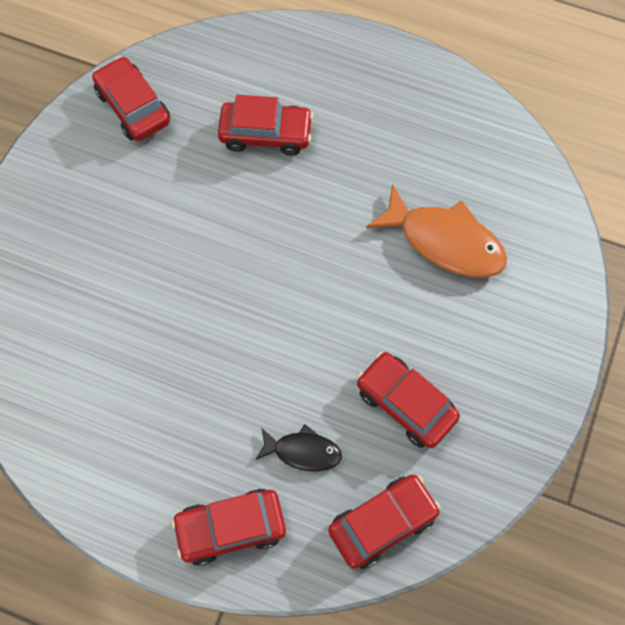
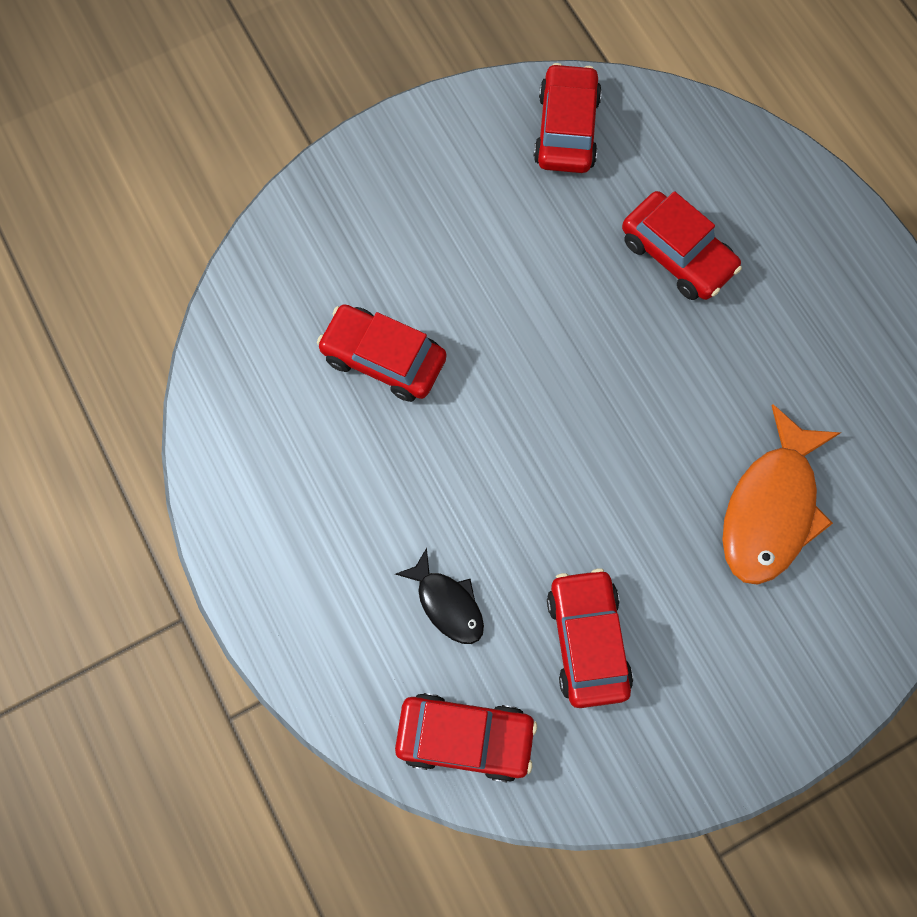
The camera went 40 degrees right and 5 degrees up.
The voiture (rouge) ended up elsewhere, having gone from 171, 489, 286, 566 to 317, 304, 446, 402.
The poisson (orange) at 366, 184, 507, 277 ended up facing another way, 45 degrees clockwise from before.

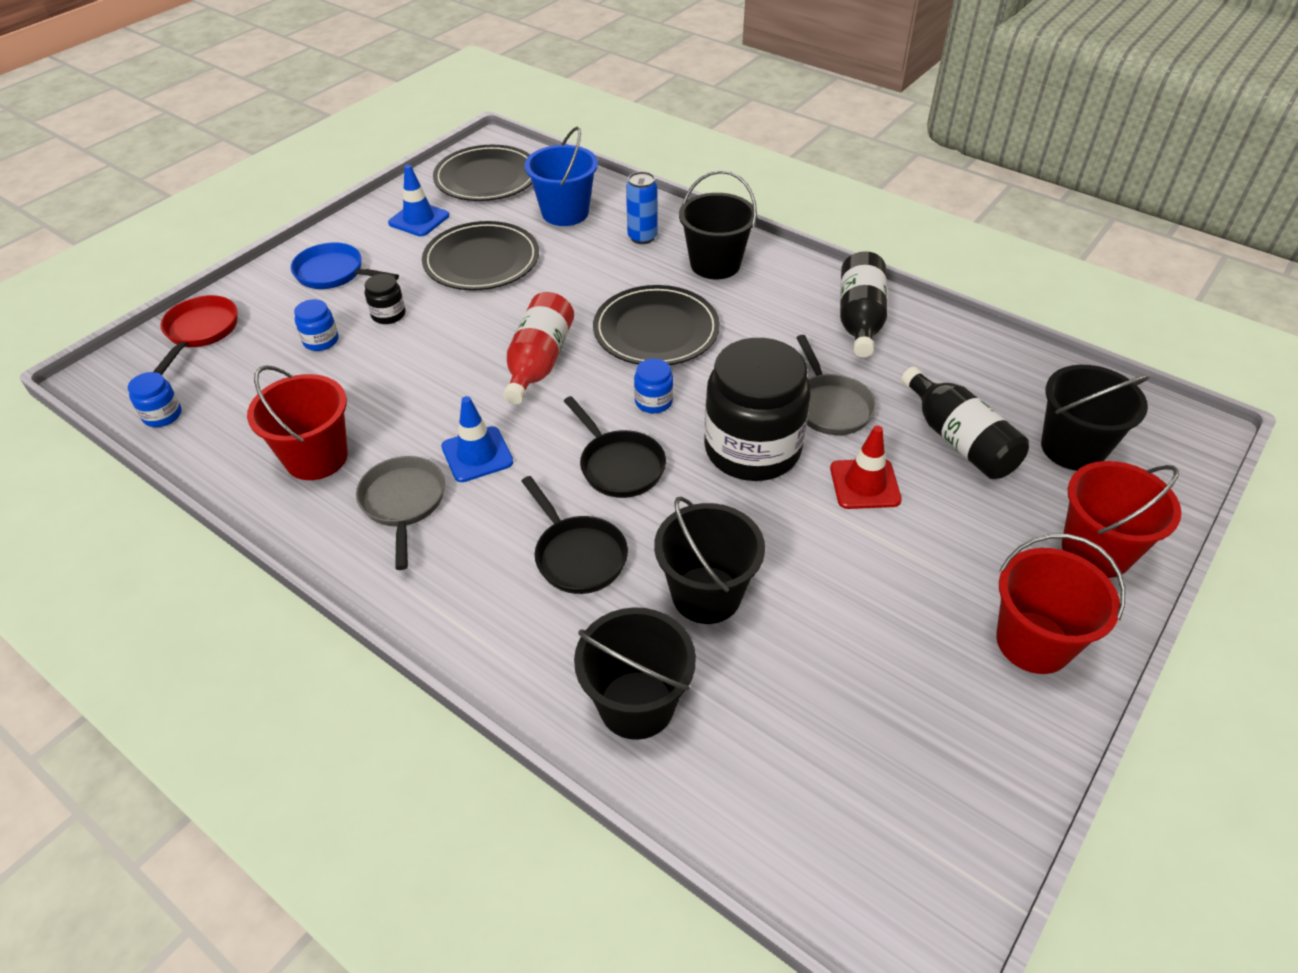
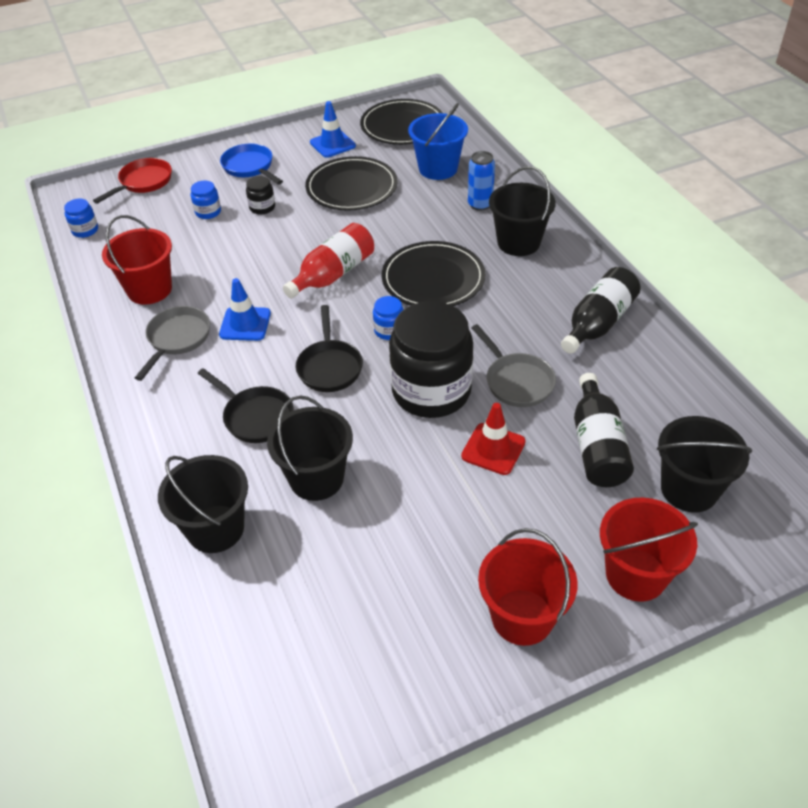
The camera went 30 degrees right and 0 degrees up.
The poêle (noir) at 521, 476, 628, 594 ended up facing another way, 45 degrees counterclockwise from before.
The poêle (gris) at 796, 335, 876, 435 ended up facing another way, 45 degrees counterclockwise from before.

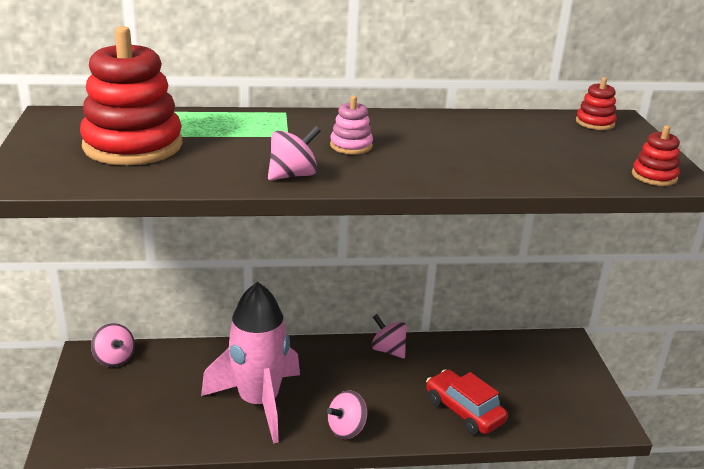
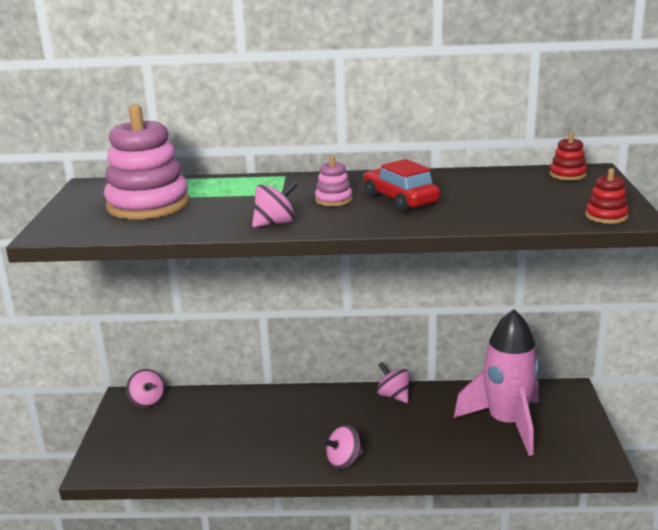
The camera went 10 degrees right and 5 degrees down.
What was the jouet à empiler (rouge) at 80, 26, 183, 165 turned into the jouet à empiler (rose) at 104, 105, 189, 219.
The voiture (rouge) ended up elsewhere, having gone from 426, 369, 508, 435 to 363, 159, 440, 212.
The fusée (rose) ended up elsewhere, having gone from 201, 282, 300, 444 to 454, 309, 540, 456.

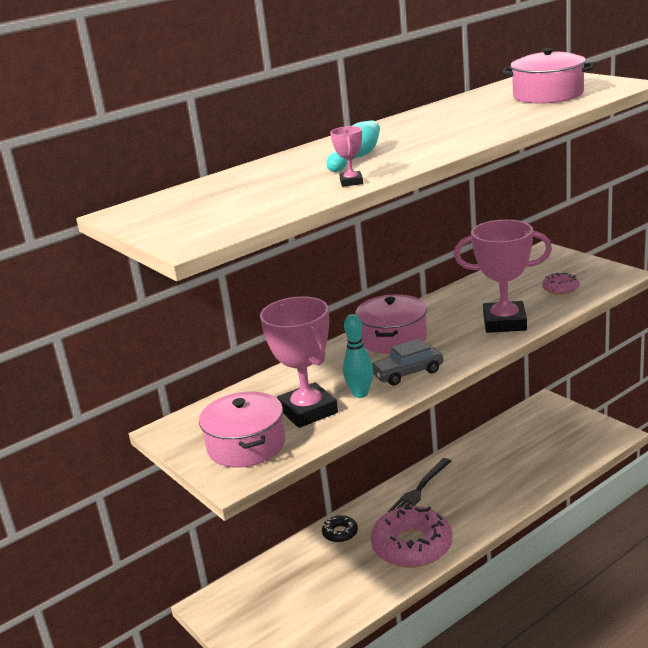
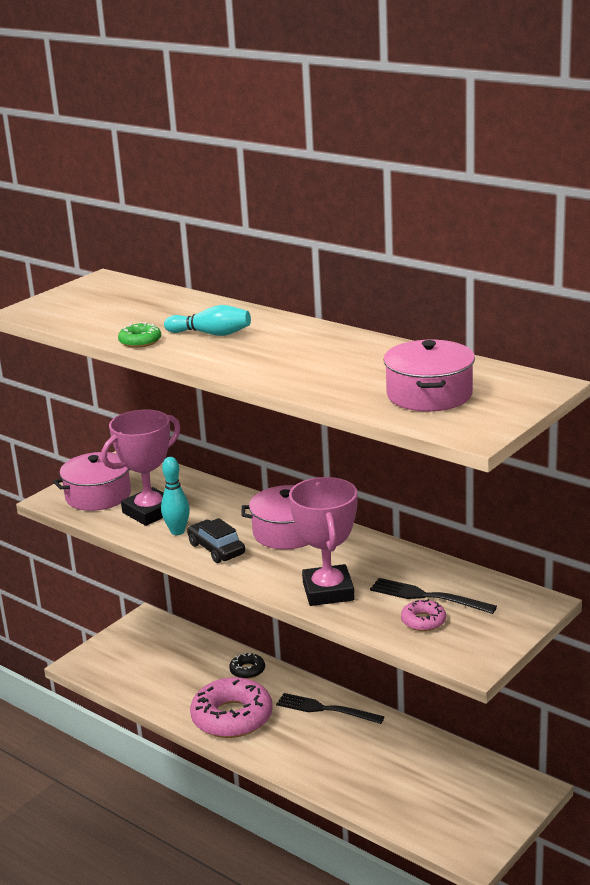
The camera went 75 degrees right and 0 degrees up.
Where the trophée (rose) stood at 330, 126, 363, 187, the beignet (vert) came to stand at 118, 322, 161, 348.
What was the voiture (gris) at 372, 338, 443, 386 turned into the voiture (noir) at 187, 518, 245, 563.
The second view gained the fourchette (noir) at 370, 578, 497, 614.

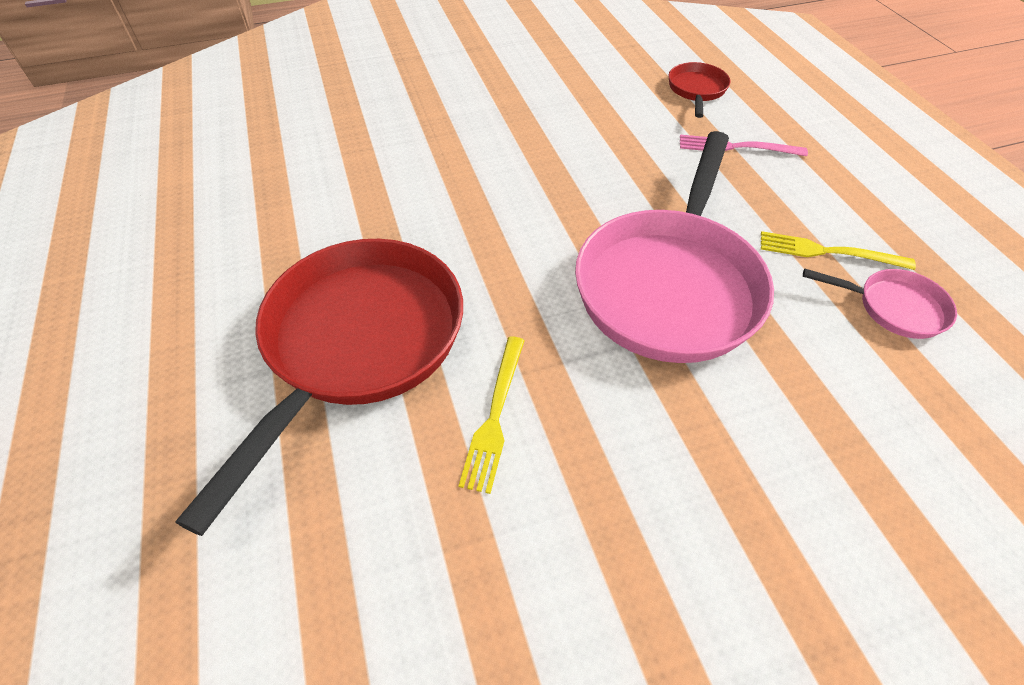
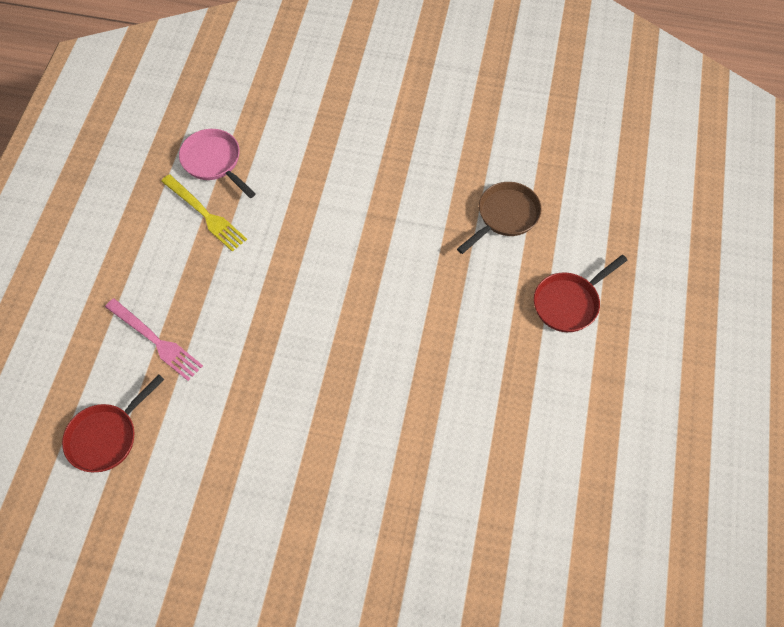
The camera went 150 degrees left and 10 degrees up.
Where the fourchette (jaune) stood at 458, 337, 525, 494, the poêle (marron) came to stand at 457, 182, 542, 254.
The size of the poêle (rouge) at 175, 239, 463, 536 changed by a factor of 0.45.
The second view lost the poêle (rose) at 575, 131, 774, 363.

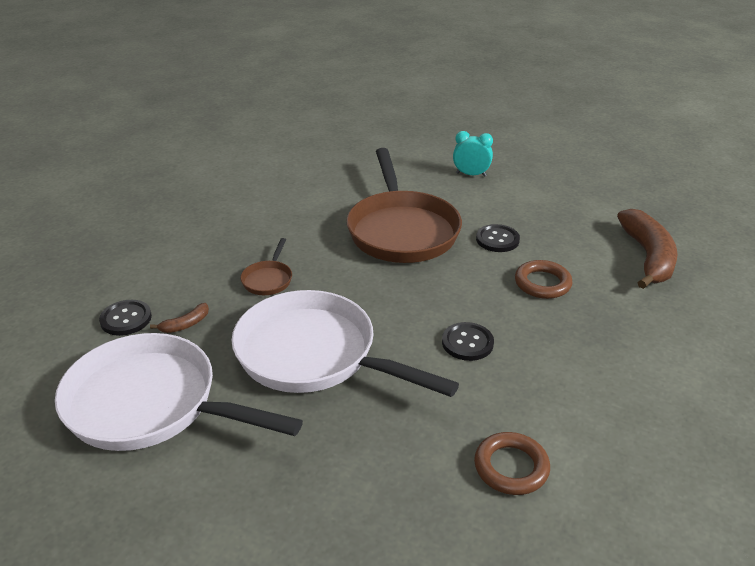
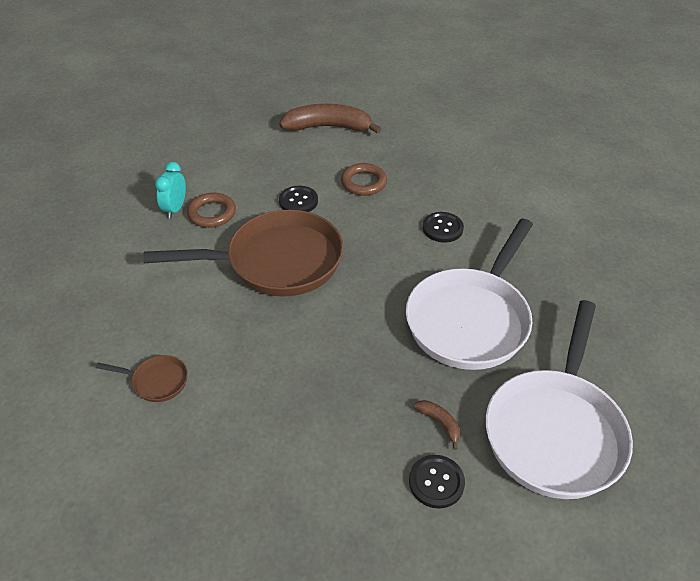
The camera went 90 degrees left and 10 degrees up.
The poêle (marron) ended up elsewhere, having gone from 240, 238, 292, 295 to 96, 355, 188, 402.
The anneau (marron) ended up elsewhere, having gone from 474, 432, 550, 495 to 187, 193, 236, 228.

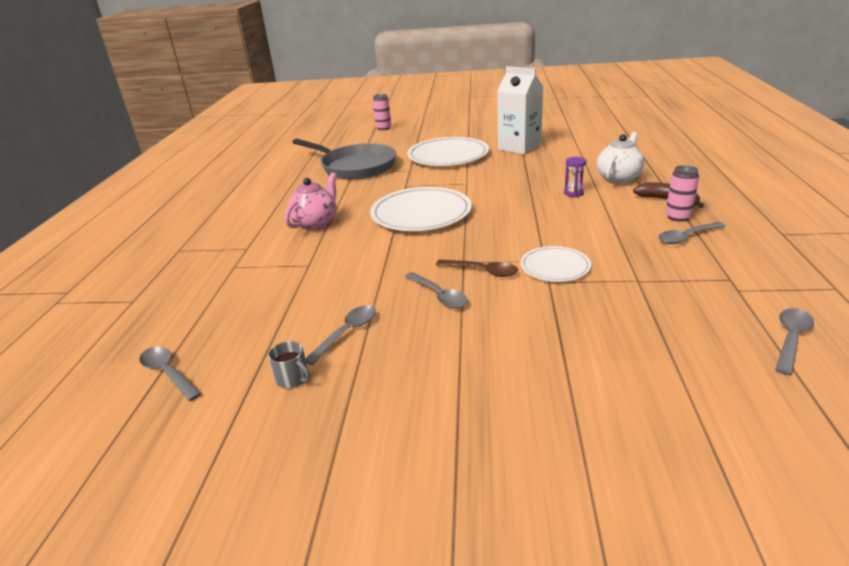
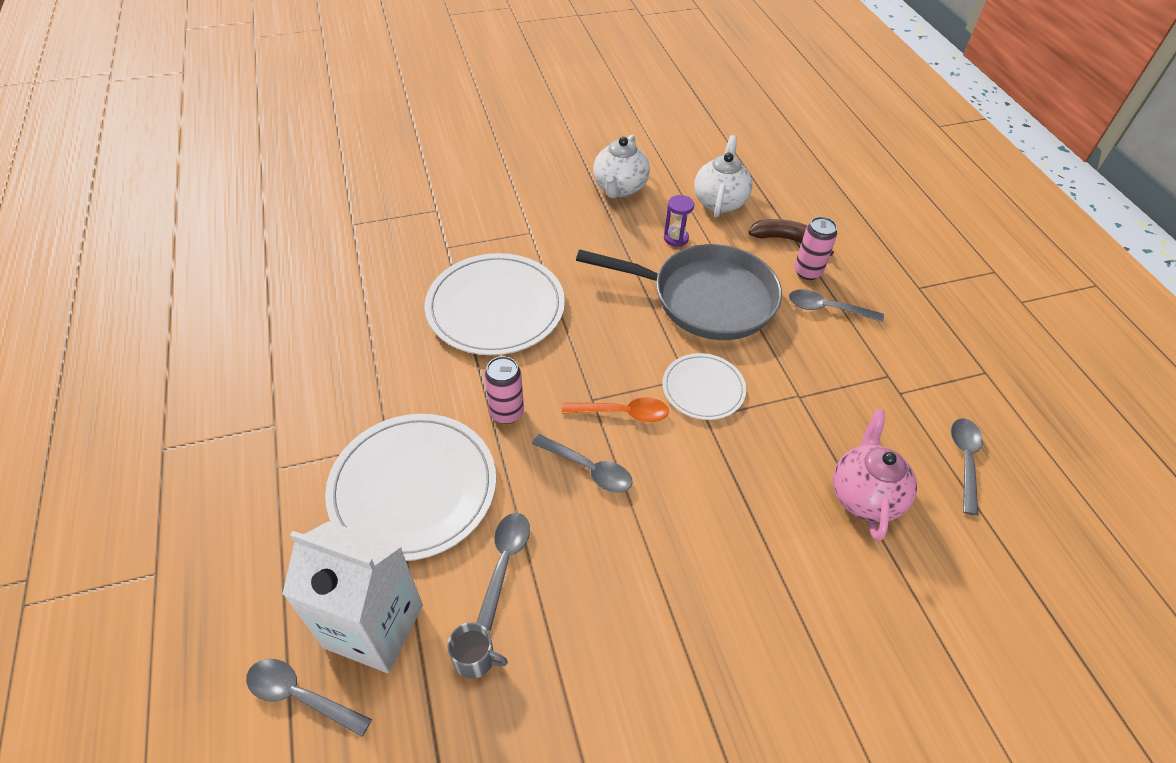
The camera went 25 degrees left and 20 degrees up.
The brique de lait (blanc) ended up elsewhere, having gone from 497, 66, 544, 155 to 282, 521, 423, 673.
The assiette (blanc) ended up elsewhere, having gone from 407, 137, 489, 166 to 325, 414, 496, 561.
The canette (rose) ended up elsewhere, having gone from 373, 94, 391, 130 to 484, 356, 524, 424.
What was the cuillère (marron) at 436, 260, 518, 277 turned into the cuillère (orange) at 562, 397, 669, 422.
The poêle (gris) ended up elsewhere, having gone from 292, 139, 396, 179 to 576, 244, 782, 340.
The second view gained the théière (blanc) at 593, 134, 650, 198.
The cuillère (gris) at 659, 222, 726, 244 ended up facing another way, 60 degrees clockwise from before.
The théière (rose) ended up elsewhere, having gone from 284, 173, 337, 230 to 833, 409, 917, 541.

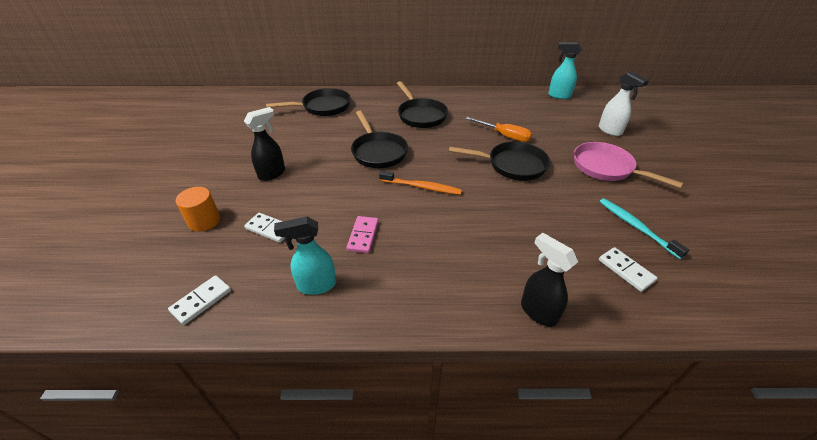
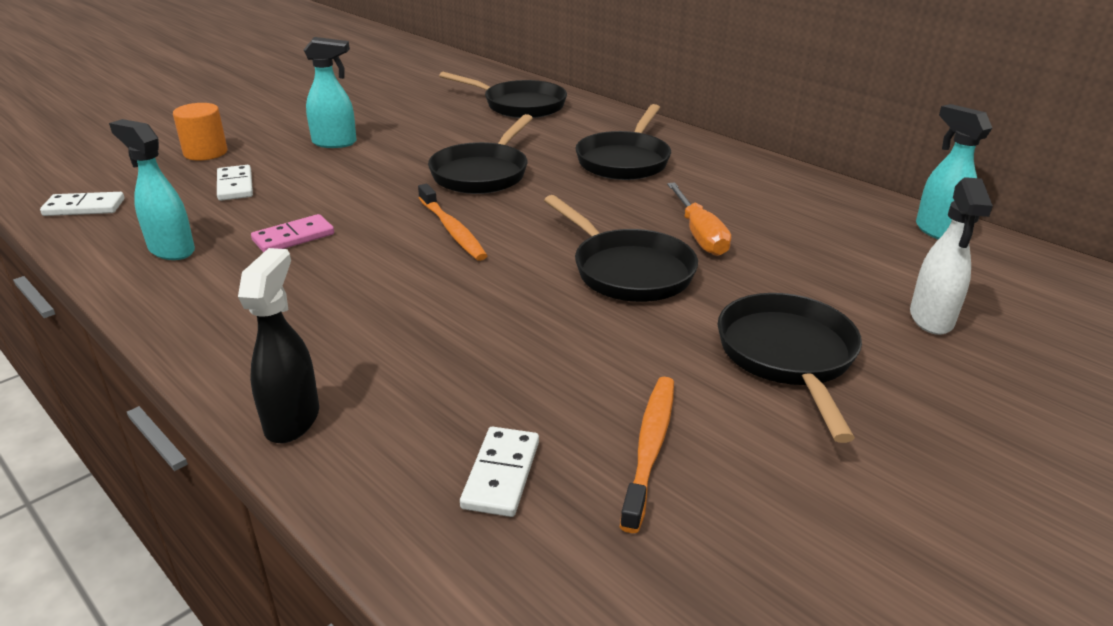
The camera went 45 degrees right and 10 degrees down.
What was the vaporisateur (noir) at 244, 107, 285, 181 turned into the vaporisateur (turquoise) at 304, 37, 357, 148.
What was the brosse à dents (turquoise) at 599, 198, 689, 259 turned into the brosse à dents (orange) at 620, 377, 674, 533.
What was the poêle (rose) at 574, 142, 683, 188 turned into the poêle (noir) at 718, 293, 862, 443.

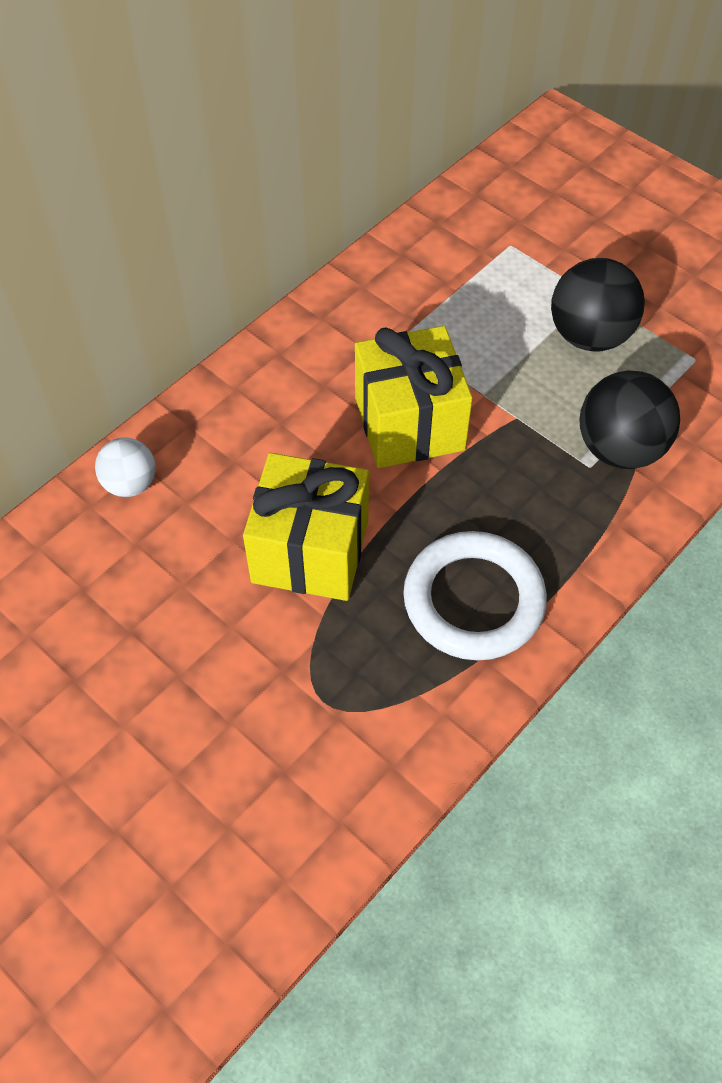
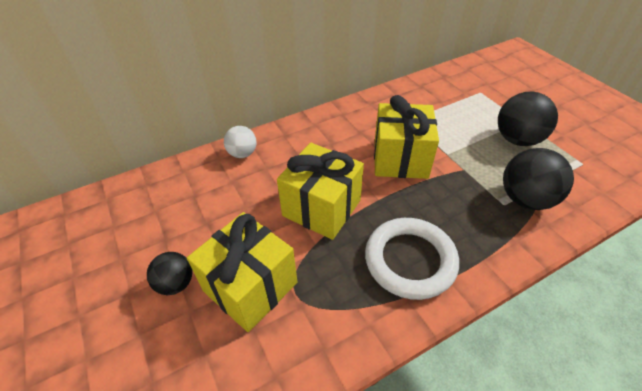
The camera went 20 degrees right and 10 degrees down.
The second view gained the balle (noir) at 147, 252, 192, 295.
The second view gained the cadeau (jaune) at 187, 212, 297, 332.

